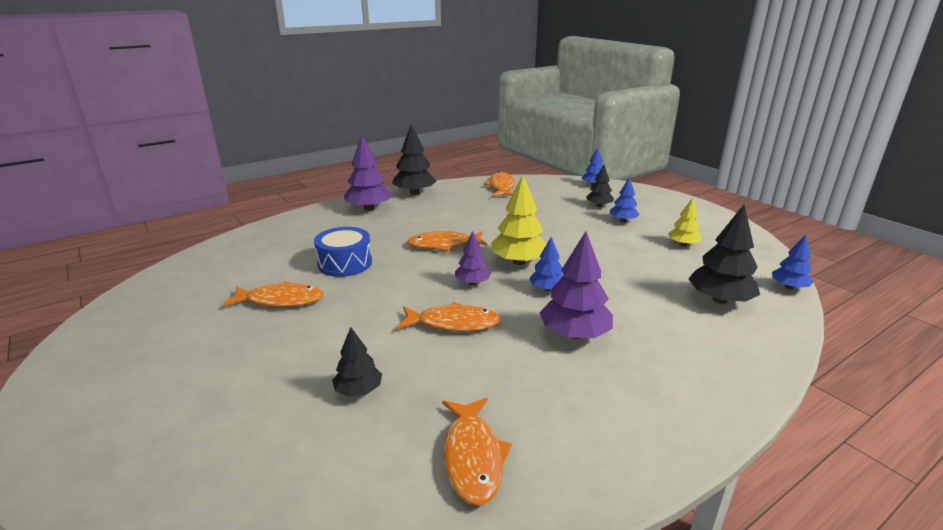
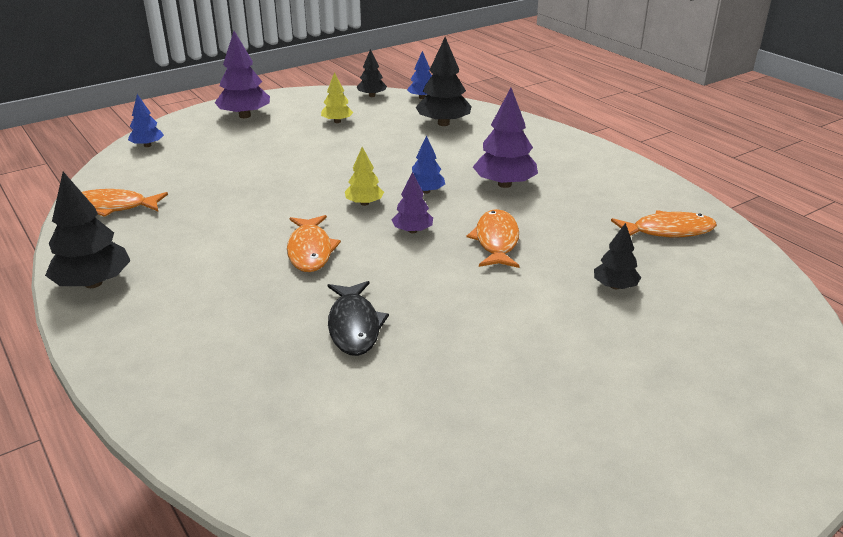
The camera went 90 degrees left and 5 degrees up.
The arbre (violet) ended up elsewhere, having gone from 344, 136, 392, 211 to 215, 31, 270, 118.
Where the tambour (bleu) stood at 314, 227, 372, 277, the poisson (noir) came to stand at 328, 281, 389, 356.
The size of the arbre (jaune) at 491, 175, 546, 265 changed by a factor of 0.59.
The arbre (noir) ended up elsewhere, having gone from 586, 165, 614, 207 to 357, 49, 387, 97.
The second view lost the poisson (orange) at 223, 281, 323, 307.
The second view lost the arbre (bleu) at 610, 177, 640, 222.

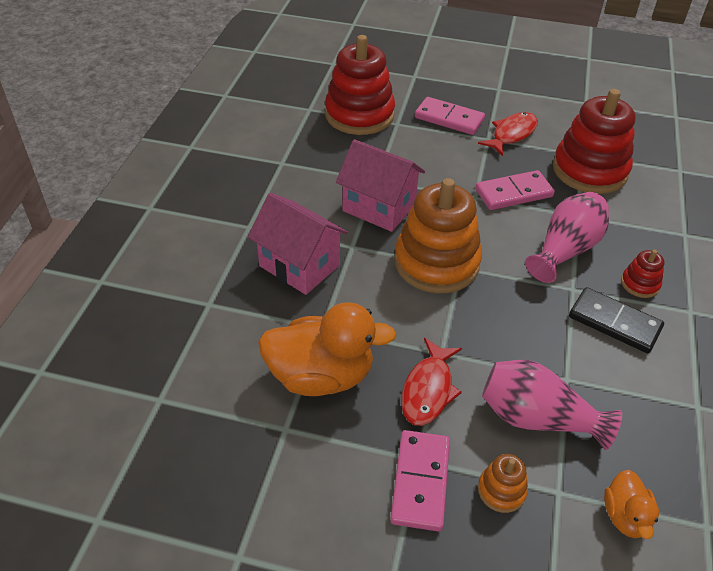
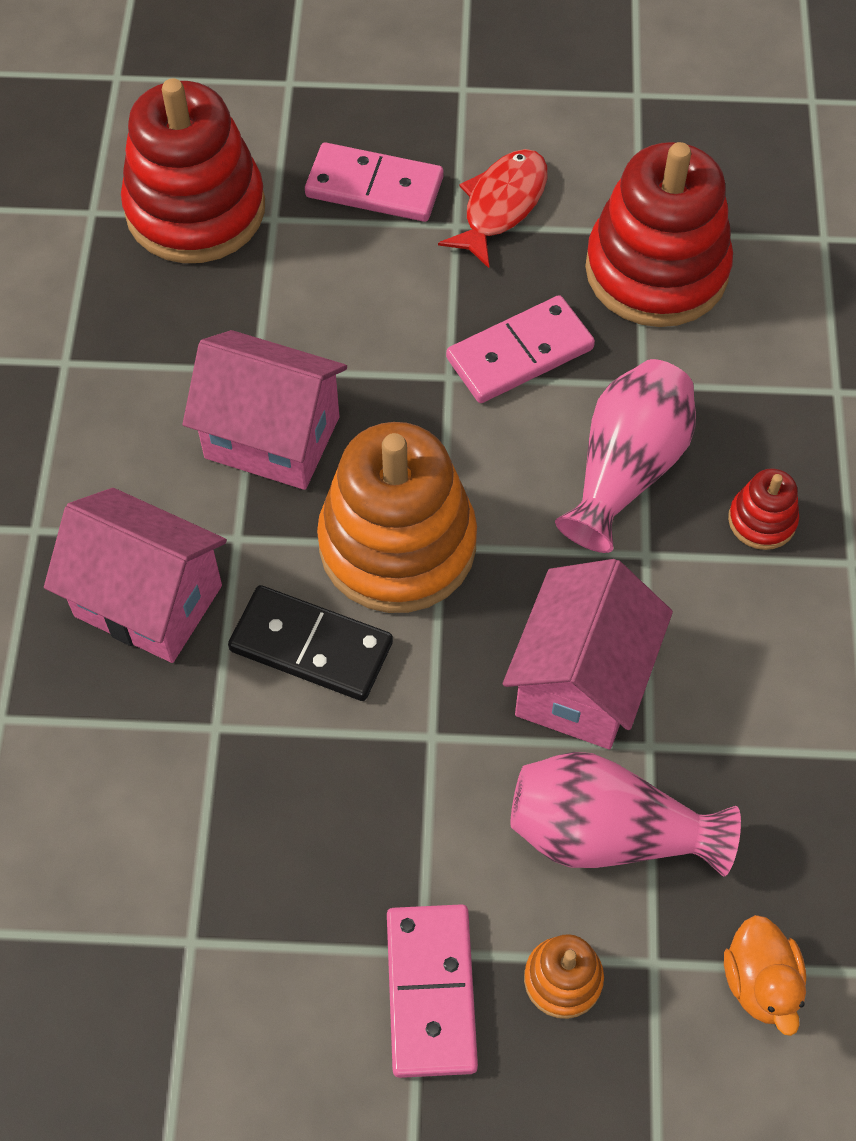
The camera went 10 degrees left and 15 degrees up.
The domino (noir) ended up elsewhere, having gone from 569, 287, 664, 353 to 228, 585, 393, 701.
The second view gained the maison (rose) at 503, 559, 673, 749.
The second view lost the canard (orange) at 258, 302, 396, 396.
The second view lost the poisson (rouge) at 401, 338, 462, 426.

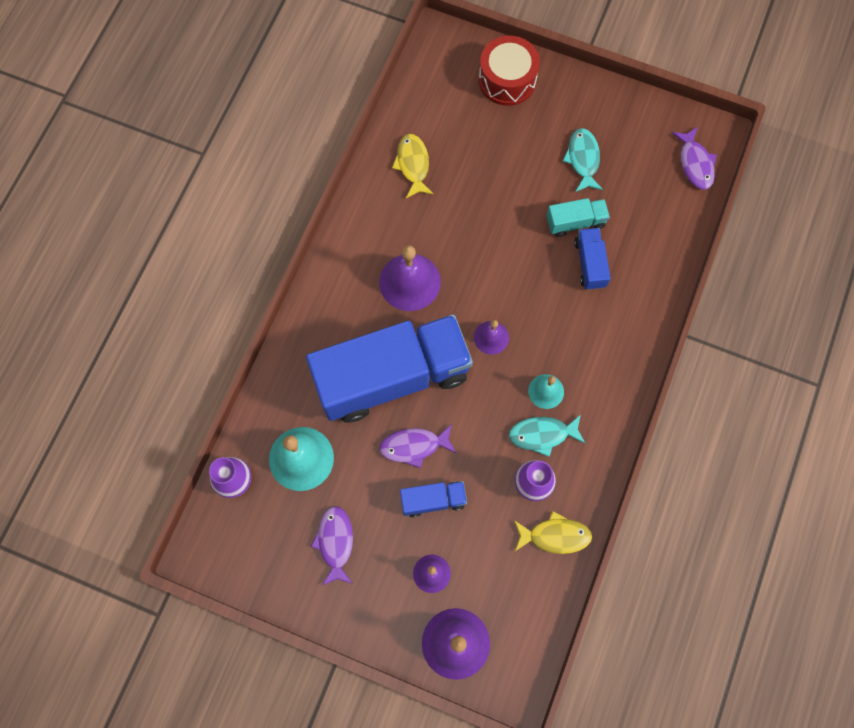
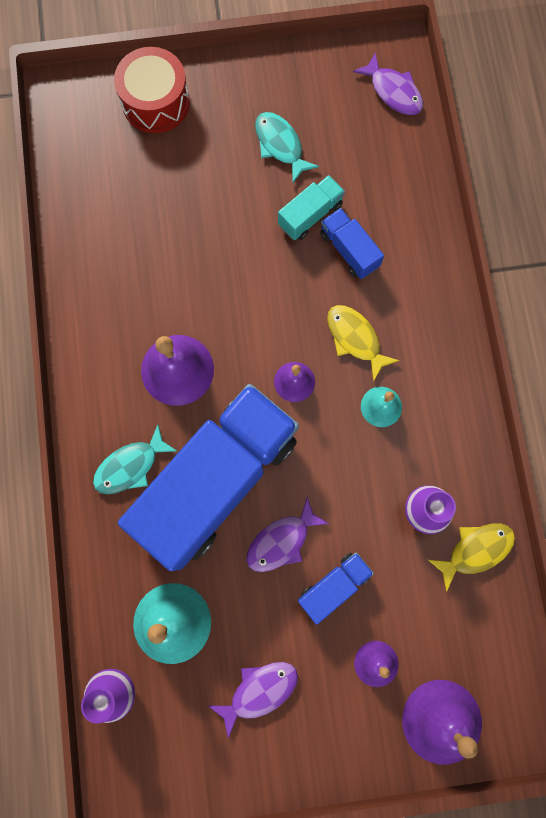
The camera went 30 degrees left and 5 degrees up.
The poisson (turquoise) ended up elsewhere, having gone from 509, 414, 585, 457 to 93, 424, 177, 494.
The poisson (violet) at 311, 506, 353, 586 ended up facing another way, 90 degrees clockwise from before.
The poisson (jaune) ended up elsewhere, having gone from 392, 134, 433, 198 to 327, 305, 399, 382.

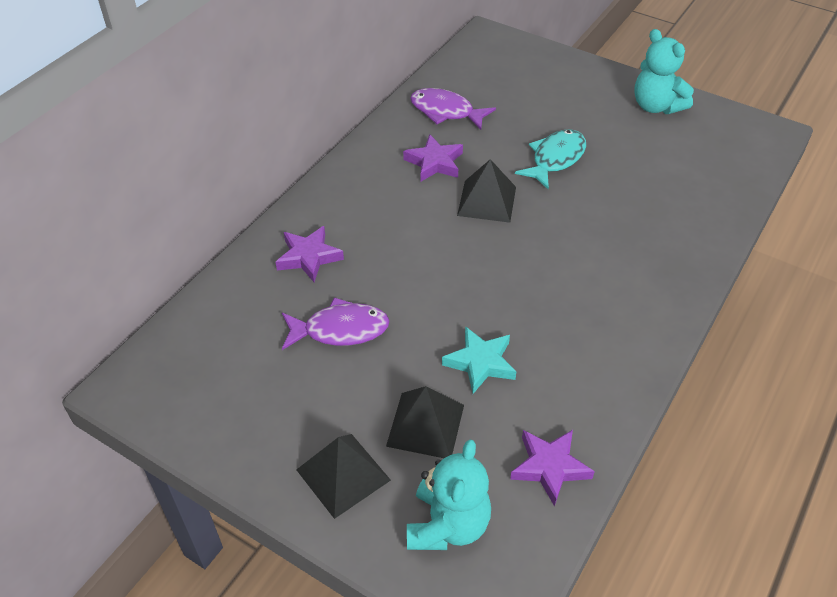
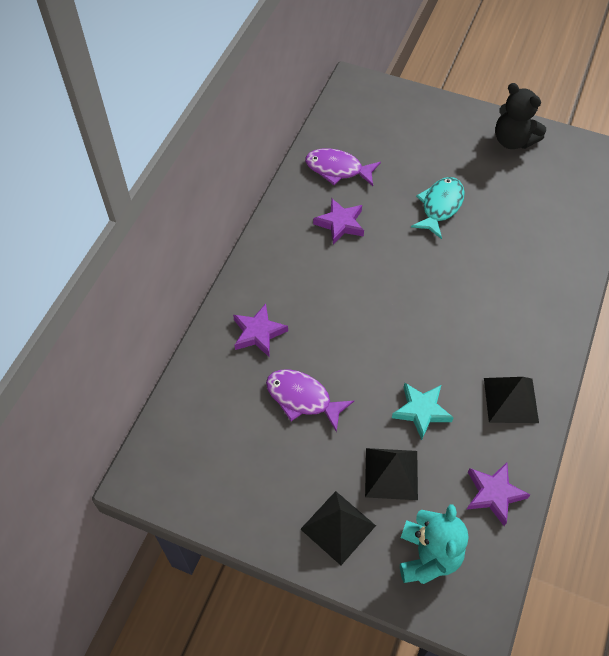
The camera went 10 degrees left and 10 degrees up.
The poisson (violet) at 282, 297, 389, 350 ended up facing another way, 135 degrees counterclockwise from before.
The pyramide (noir) ended up elsewhere, having gone from 457, 159, 516, 223 to 484, 377, 539, 423.
What was the ours en peluche (turquoise) at 634, 29, 694, 114 turned into the ours en peluche (noir) at 495, 83, 546, 149.

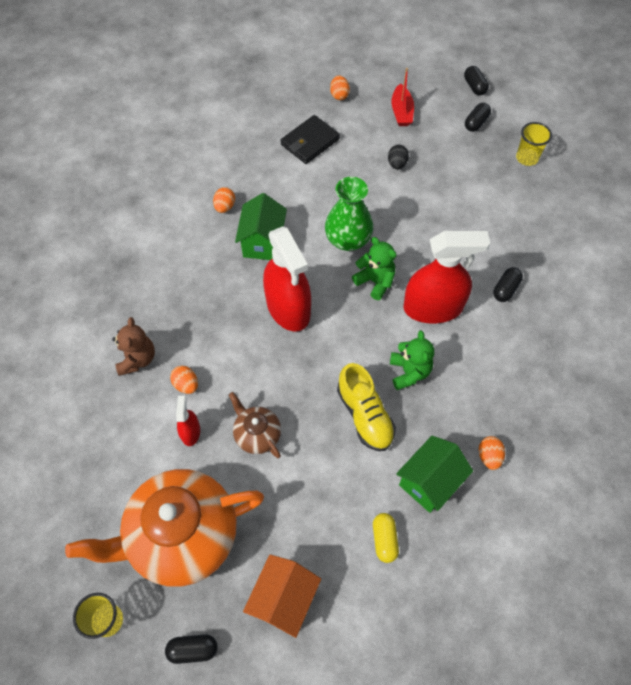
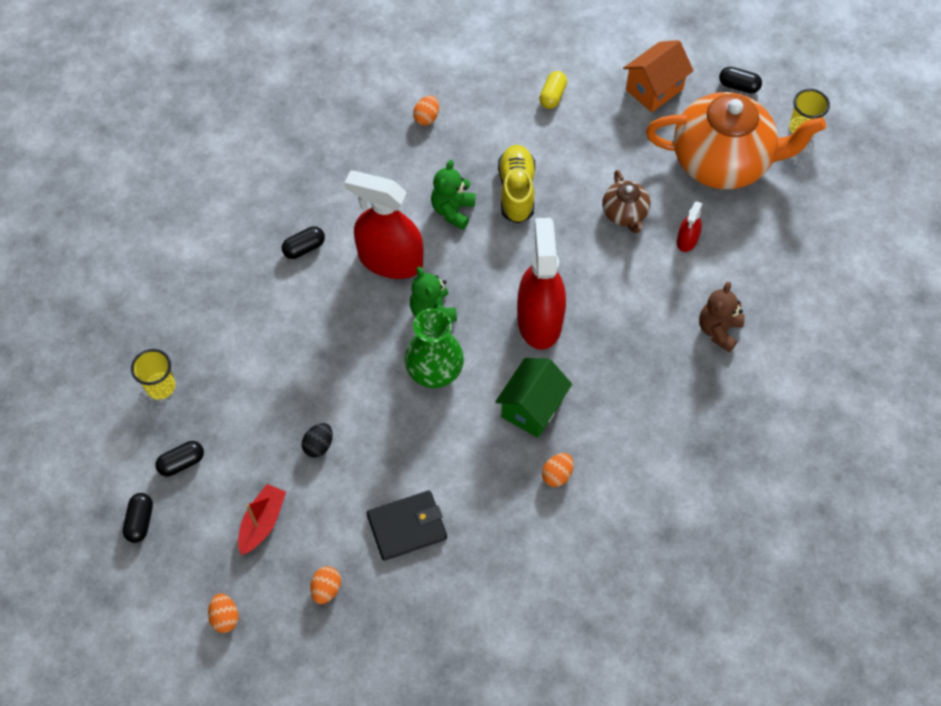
The camera went 155 degrees left and 0 degrees up.
The œuf (orange) ended up elsewhere, having gone from 170, 366, 198, 394 to 208, 593, 239, 633.
The second view lost the maison (vert) at 396, 436, 473, 513.

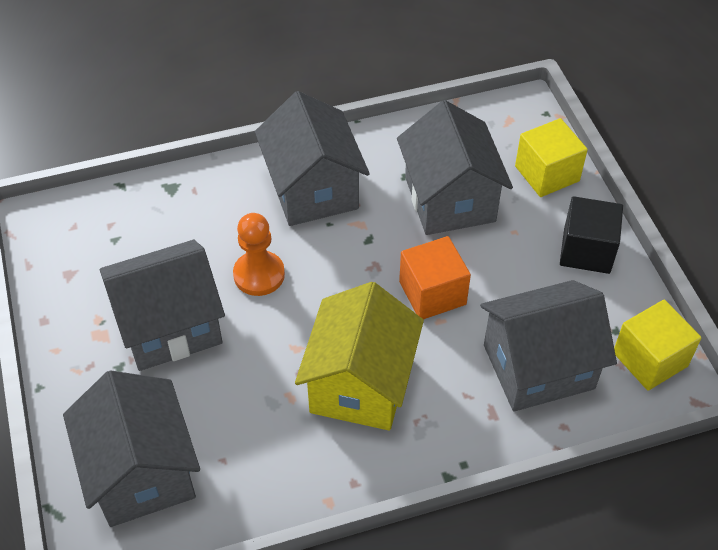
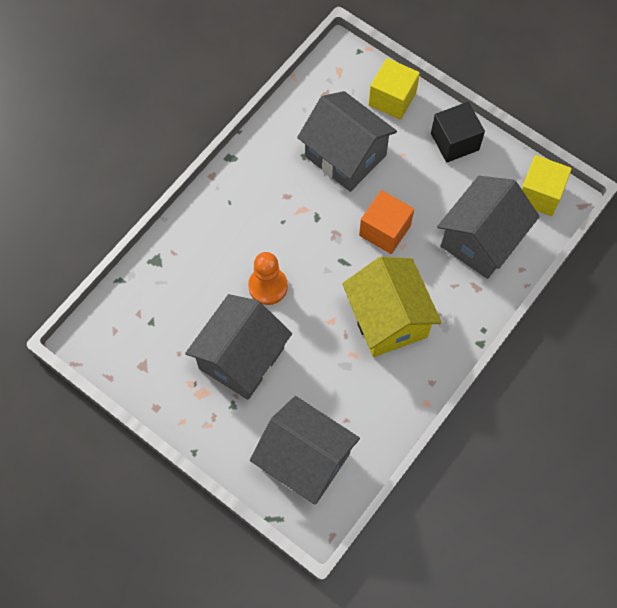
The camera went 35 degrees left and 15 degrees up.
The second view lost the maison (gris) at 255, 91, 370, 226.

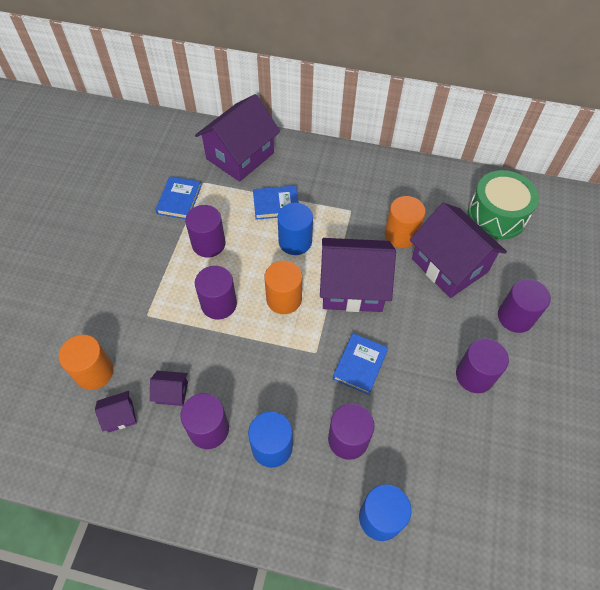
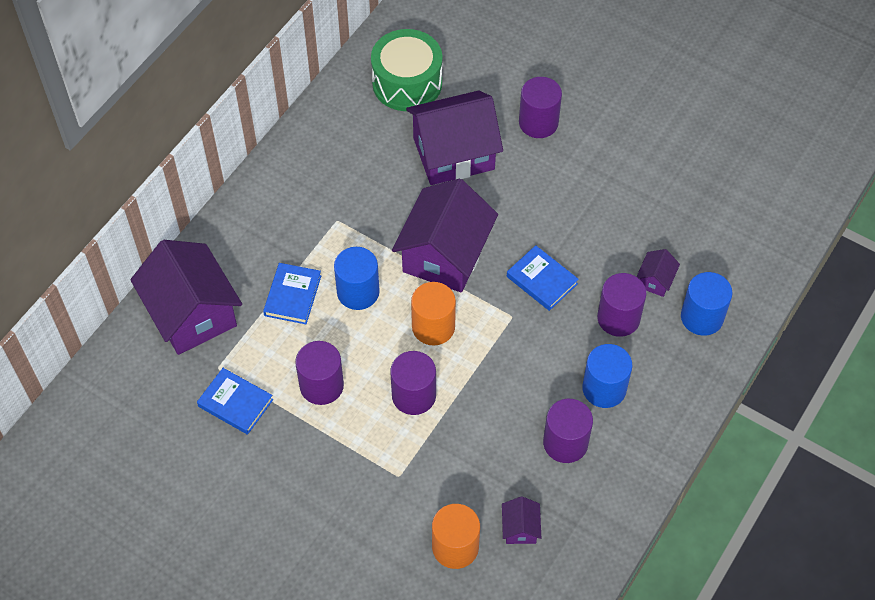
The camera went 70 degrees left and 0 degrees up.
The maison (violet) ended up elsewhere, having gone from 150, 371, 188, 406 to 636, 249, 680, 297.
The second view lost the cylindre (orange) at 385, 196, 425, 248.
The second view lost the cylindre (violet) at 456, 338, 509, 393.

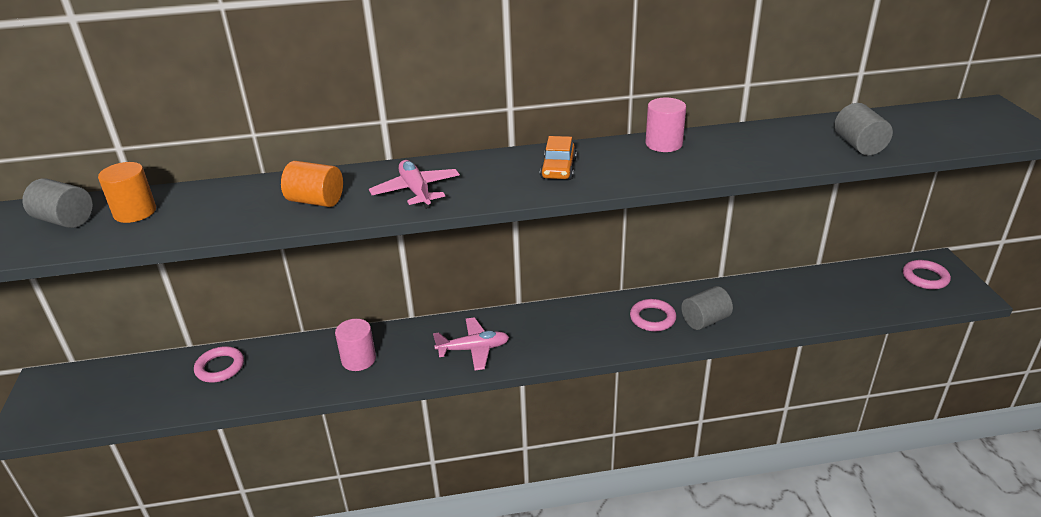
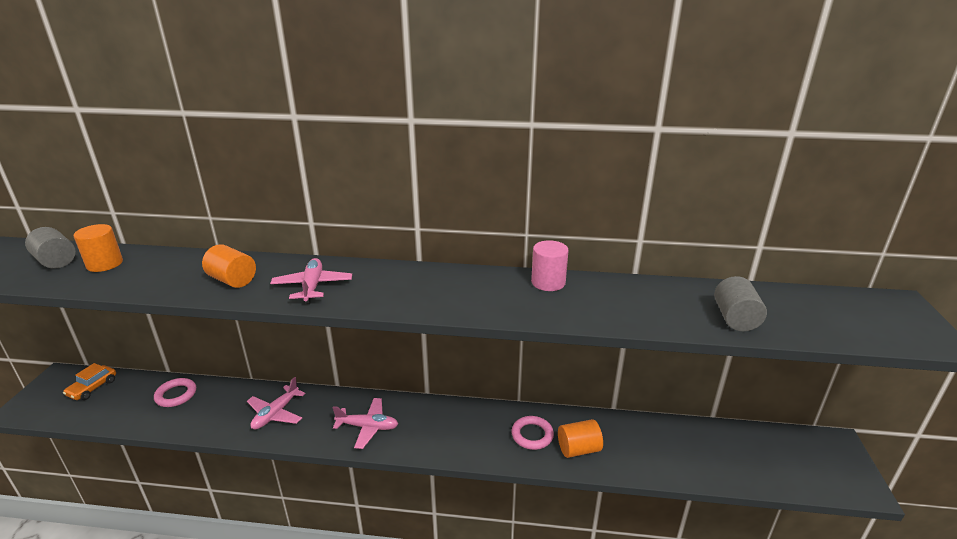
The camera went 15 degrees right and 5 degrees down.
The voiture (orange) ended up elsewhere, having gone from 540, 136, 577, 180 to 63, 363, 116, 400.
Where the cylindre (rose) stood at 335, 319, 376, 371, the avion (rose) came to stand at 247, 377, 306, 430.
What was the cylindre (gris) at 681, 286, 733, 330 turned into the cylindre (orange) at 558, 419, 603, 458.
The second view lost the anneau (rose) at 903, 260, 951, 289.

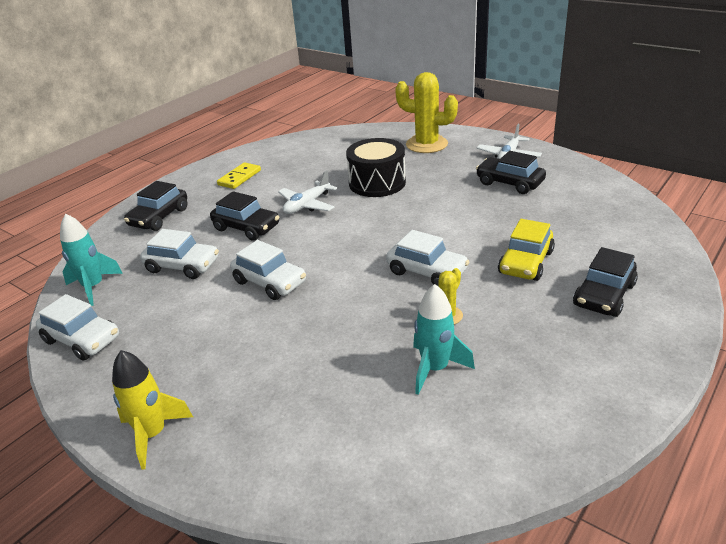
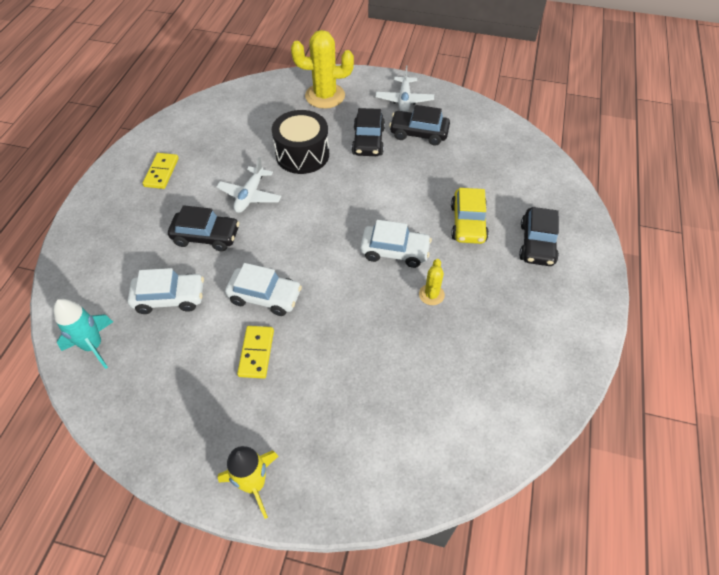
The camera went 25 degrees left and 20 degrees up.
The second view gained the domino (jaune) at 237, 326, 274, 379.
The voiture (noir) ended up elsewhere, having gone from 124, 181, 188, 231 to 351, 108, 385, 156.
The second view lost the voiture (blanc) at 36, 294, 119, 361.
The second view lost the fusée (turquoise) at 413, 284, 475, 395.

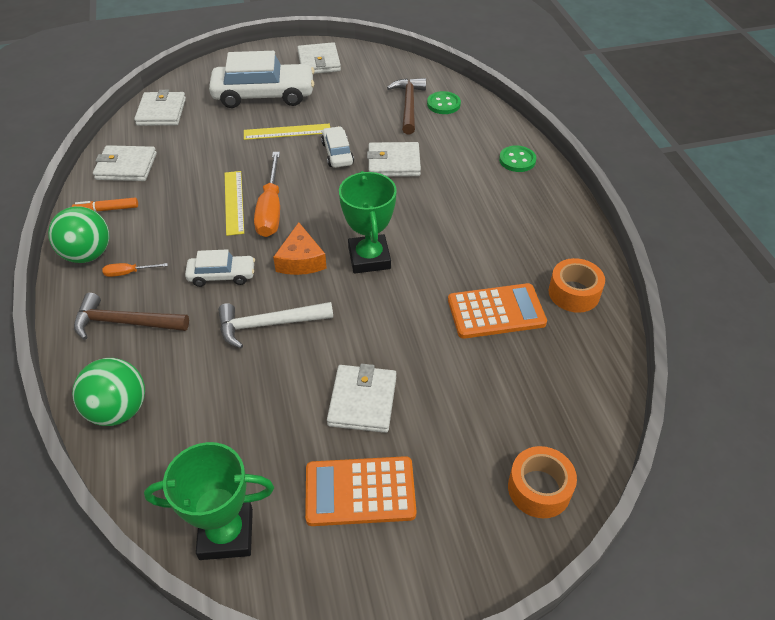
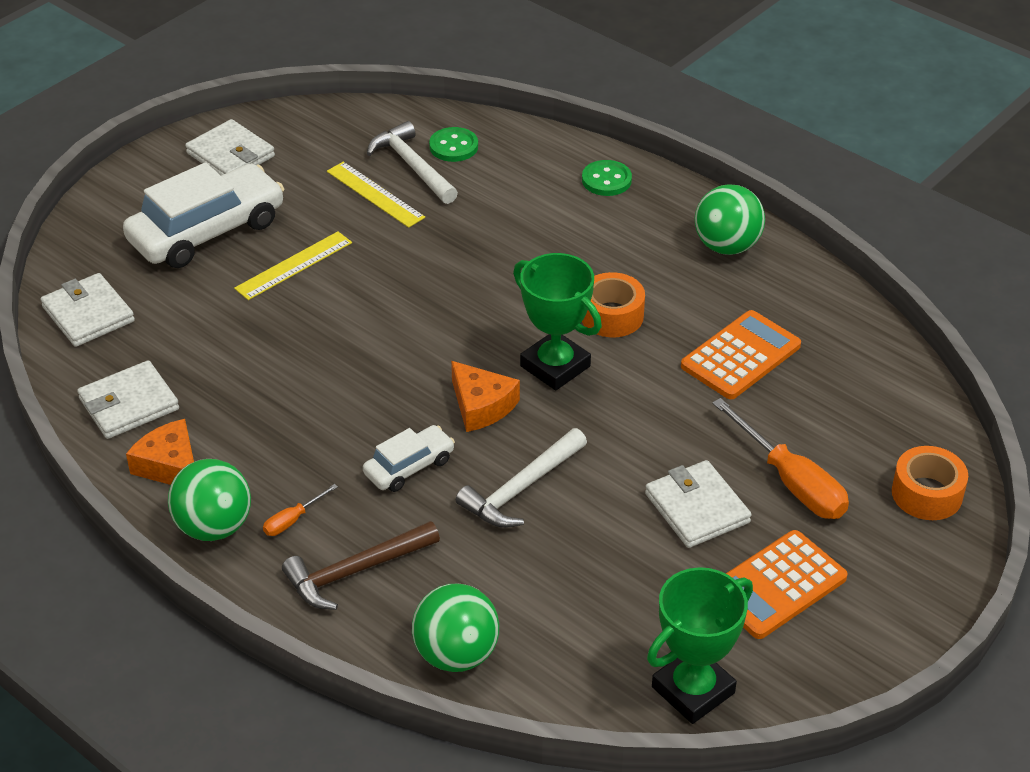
The camera went 35 degrees left and 5 degrees down.
Where the feutre (orange) stood at 72, 198, 138, 211, the fromage (orange) came to stand at 126, 419, 194, 485.
The règle (jaune) ended up elsewhere, having gone from 225, 171, 244, 236 to 327, 162, 425, 228.
What was the marteau (marron) at 387, 78, 426, 134 turned into the marteau (blanc) at 367, 121, 458, 204.
The ruban adhésif (orange) ended up elsewhere, having gone from 548, 258, 605, 313 to 582, 272, 645, 337.
The second view gained the balle (vert) at 695, 184, 765, 255.
The tournevis (orange) ended up elsewhere, having gone from 254, 152, 280, 237 to 712, 398, 849, 519.
The second view lost the voiture (blanc) at 321, 126, 354, 168.
The second view lost the portefeuille (blanc) at 367, 142, 421, 177.

